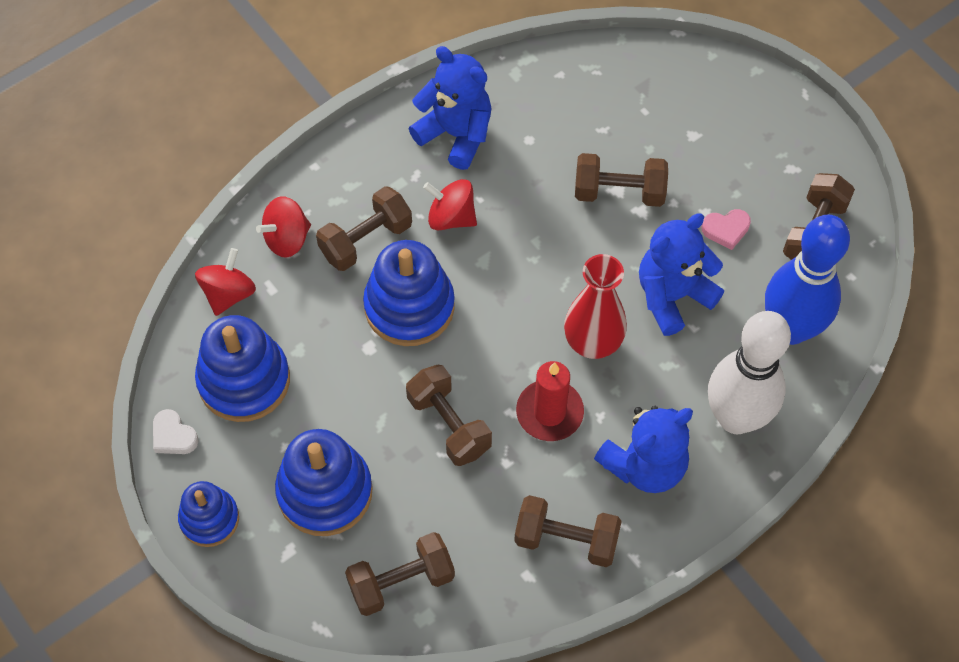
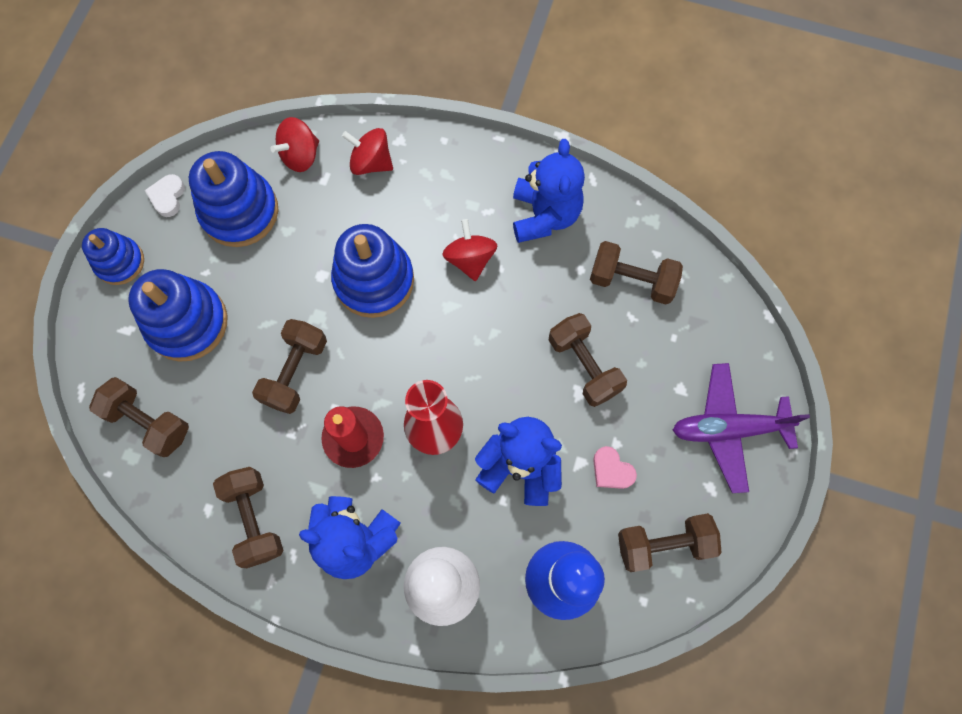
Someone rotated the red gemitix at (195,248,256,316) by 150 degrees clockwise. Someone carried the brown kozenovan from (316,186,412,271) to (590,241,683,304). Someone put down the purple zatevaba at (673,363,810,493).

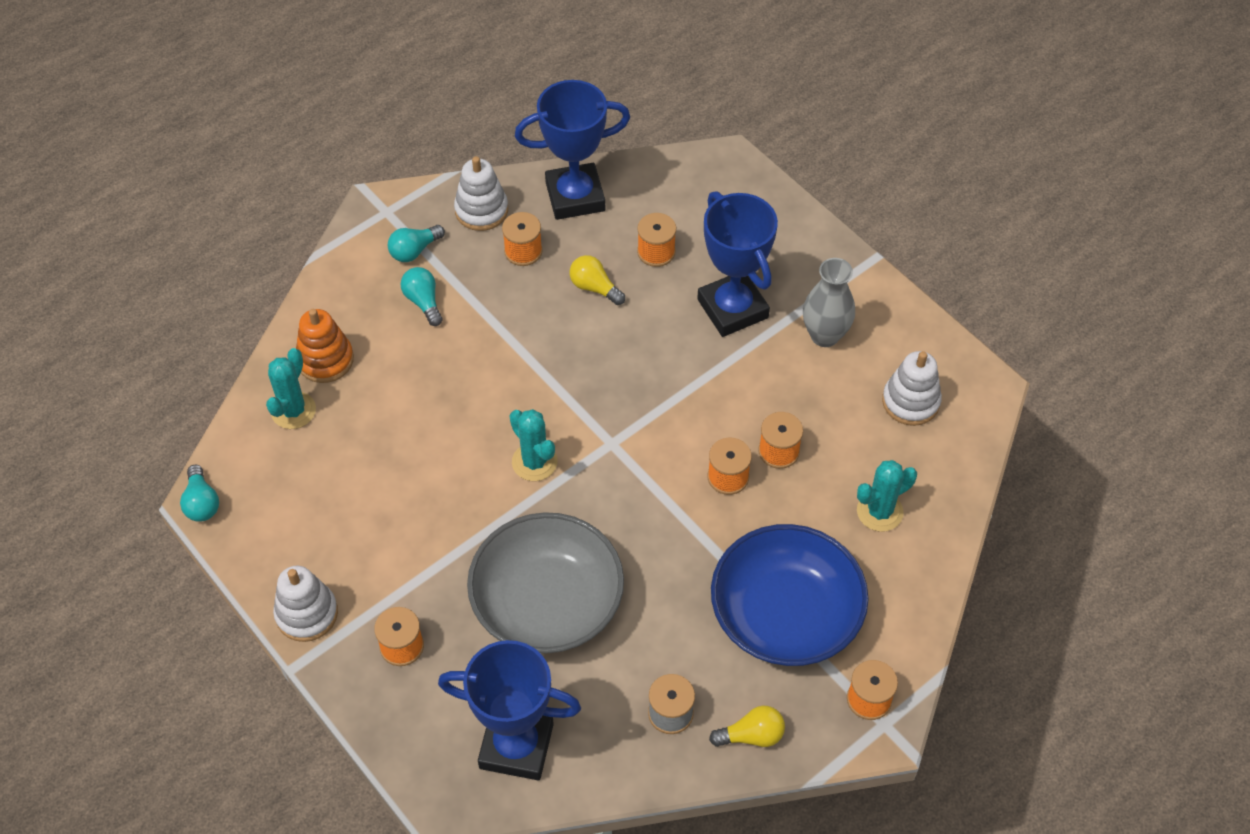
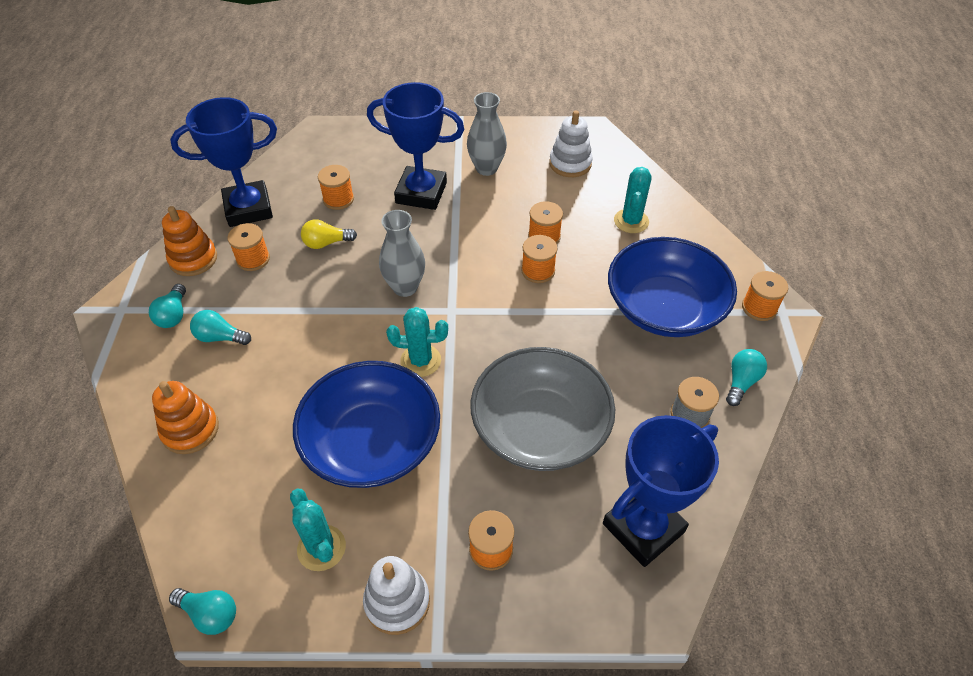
Someone carried the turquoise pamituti from (266,348,316,429) to (290,489,346,571). Someone repainted the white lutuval at (454,156,508,231), which became the orange lutuval at (162,206,217,276). Someone rotated the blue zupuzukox at (515,80,630,220) by 45 degrees clockwise. Someone repainted the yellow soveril at (709,706,785,747), which became the turquoise soveril at (726,349,767,406). Someone put down the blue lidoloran at (293,361,440,488). Someone put down the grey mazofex at (379,210,425,297).

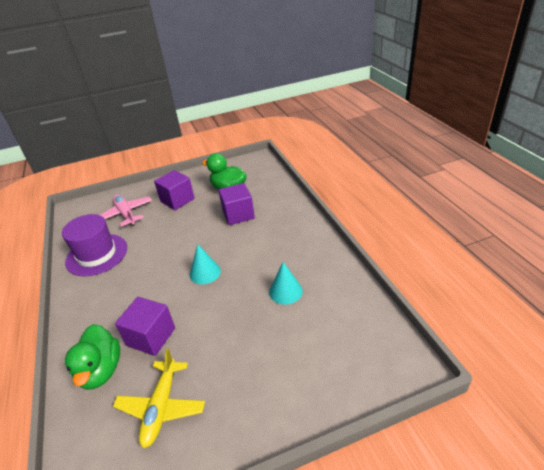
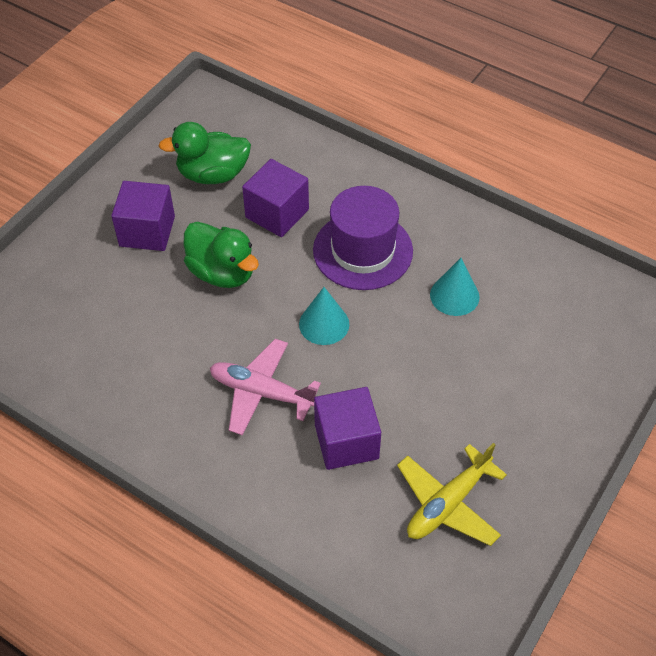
Someone carried the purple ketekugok from (62,214,127,276) to (313,186,413,290). Someone carried the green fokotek from (65,324,120,390) to (183,222,259,288). Someone carried the pink zatevaba from (100,194,152,227) to (210,339,321,435). Someone rotated the yellow zatevaba at (113,348,205,448) by 75 degrees clockwise.

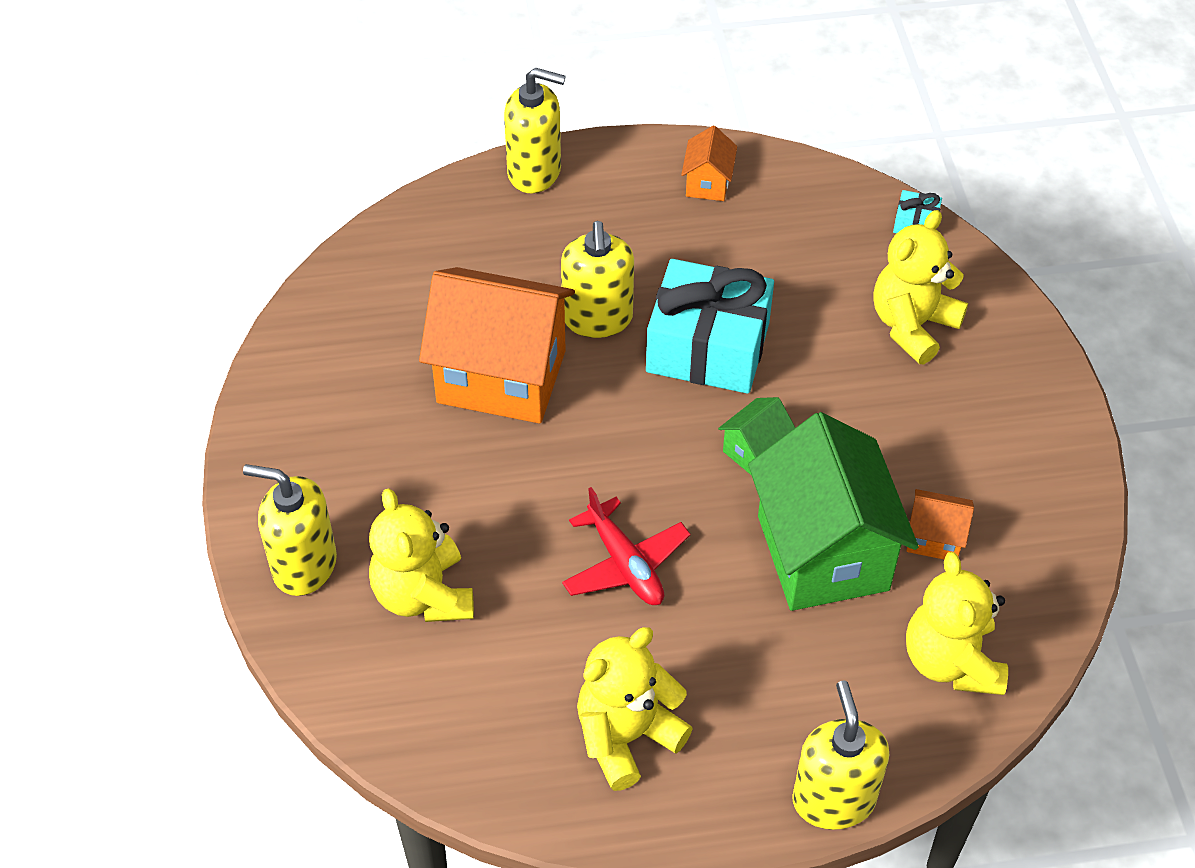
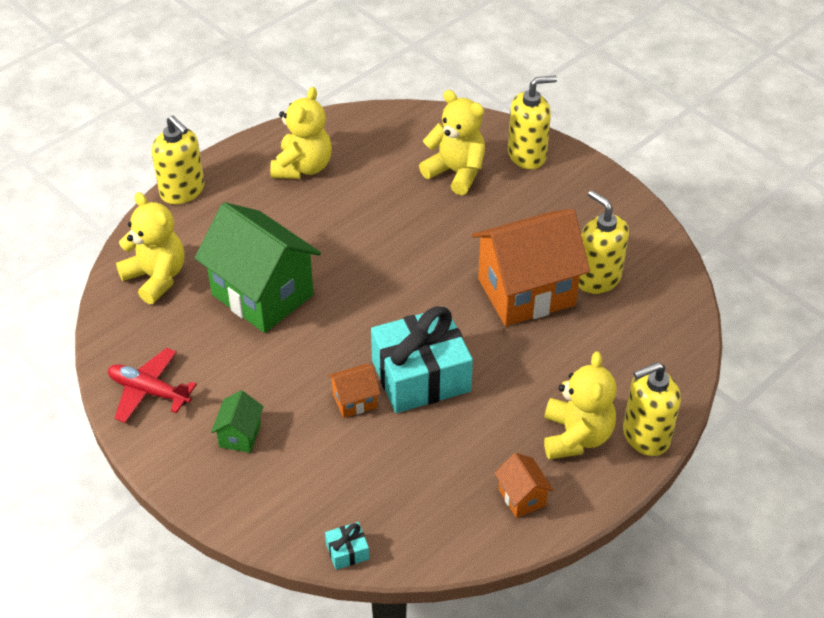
Someone carried the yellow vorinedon from (561,221,634,338) to (578,190,629,294). Someone carried the red zatevaba from (562,487,690,605) to (108,348,197,423). Someone carried the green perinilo from (718,397,795,475) to (211,390,264,453). Someone carried the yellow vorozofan from (874,210,968,364) to (544,351,617,459). Someone carried the orange perinilo from (907,489,974,559) to (328,364,380,418).

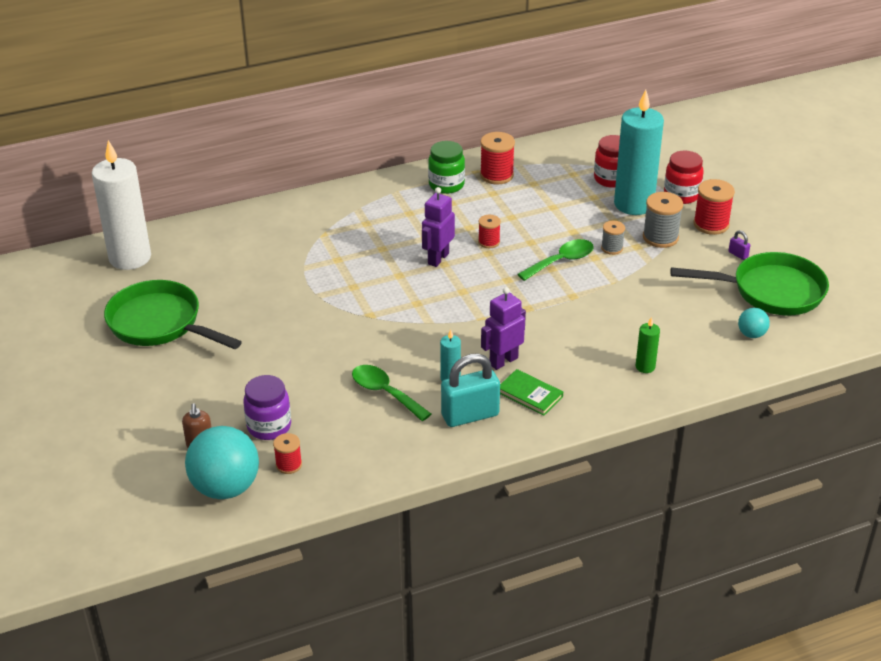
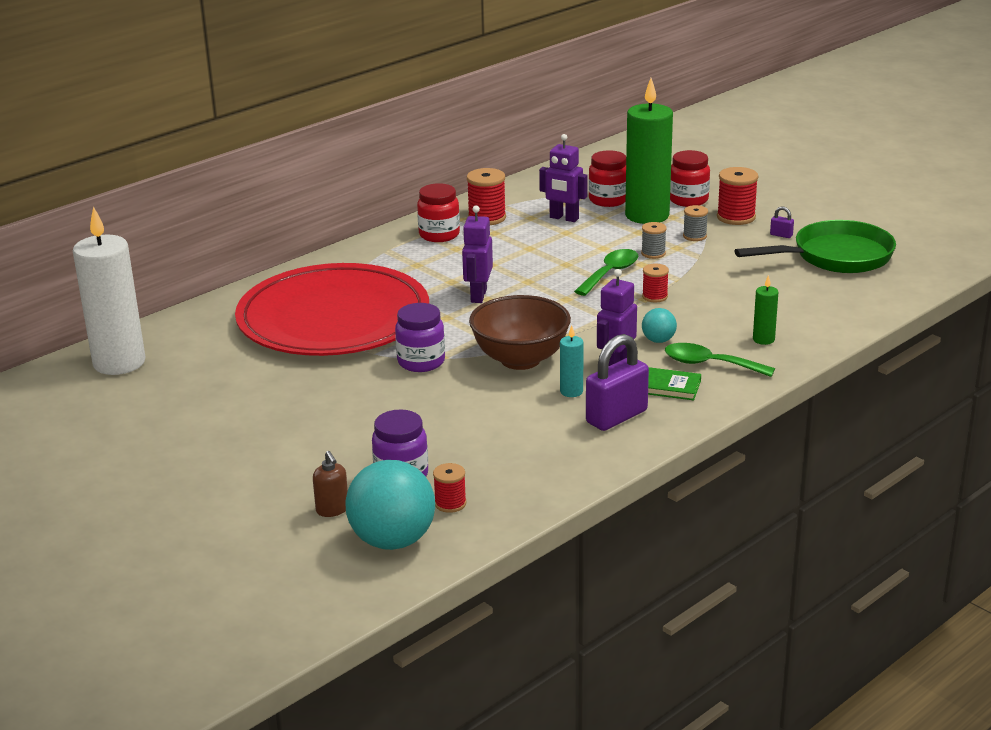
Someone took away the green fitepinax at (104,280,242,349). Someone carried the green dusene from (352,365,431,421) to (665,343,775,377). Someone repainted the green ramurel at (428,141,465,194), which became the red ramurel at (417,183,460,242). Someone repainted the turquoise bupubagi at (441,353,500,427), which became the purple bupubagi at (586,334,649,431). Someone carried the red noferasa from (478,215,501,248) to (642,264,669,302). Someone repainted the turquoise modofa at (614,89,664,215), which became the green modofa at (625,78,673,224). Someone scaled the grey noferasa at (643,192,683,248) by 0.60. Someone carried the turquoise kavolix from (738,308,770,338) to (642,308,677,343). Someone put down the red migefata at (235,263,429,356). Someone put down the purple ramurel at (395,303,445,372). Someone put down the brown lidoloran at (469,295,571,370). Someone put down the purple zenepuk at (539,134,588,222).

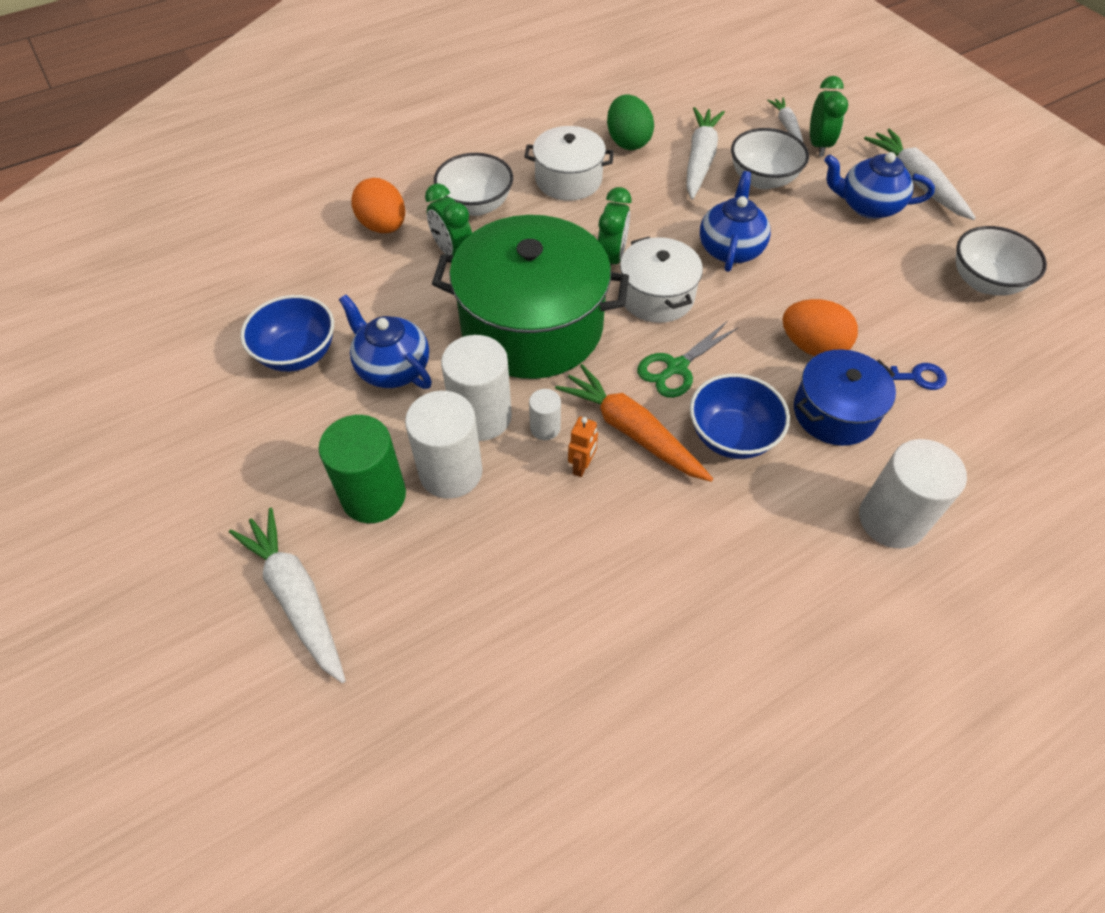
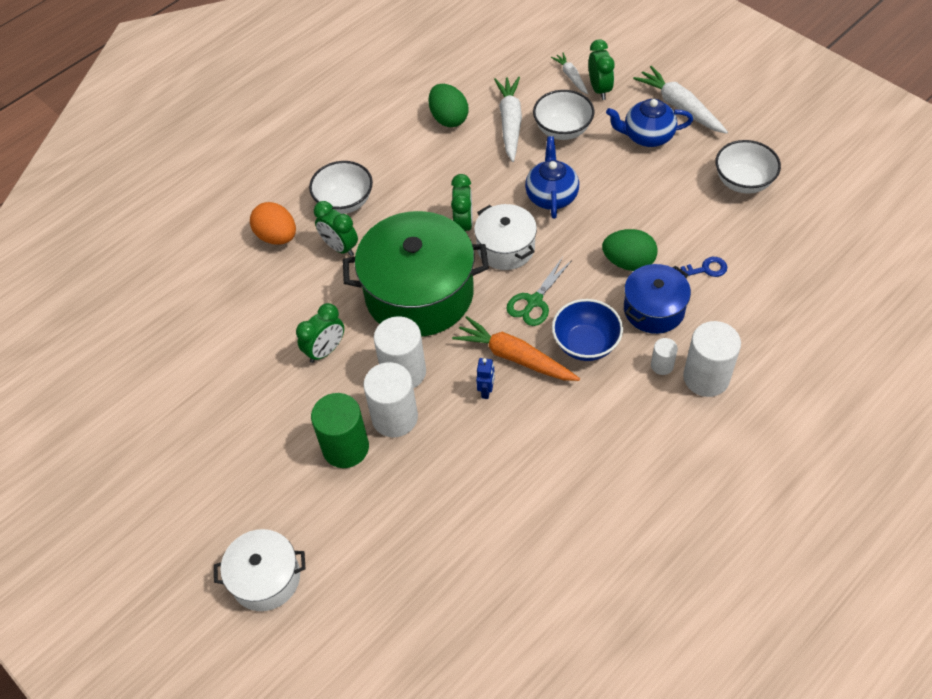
Someone took away the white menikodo at (229,508,346,683). Someone took away the blue lidoloran at (241,295,334,372). Someone swapped the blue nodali at (339,295,432,389) for the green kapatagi at (296,303,344,363). Someone carried the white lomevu from (524,126,614,201) to (214,529,306,611). Someone carried the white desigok from (529,389,561,440) to (651,338,678,375). Someone repainted the orange zenepuk at (568,417,598,477), which became the blue zenepuk at (476,358,495,399). Someone repainted the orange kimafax at (782,299,858,356), which became the green kimafax at (602,229,658,271).

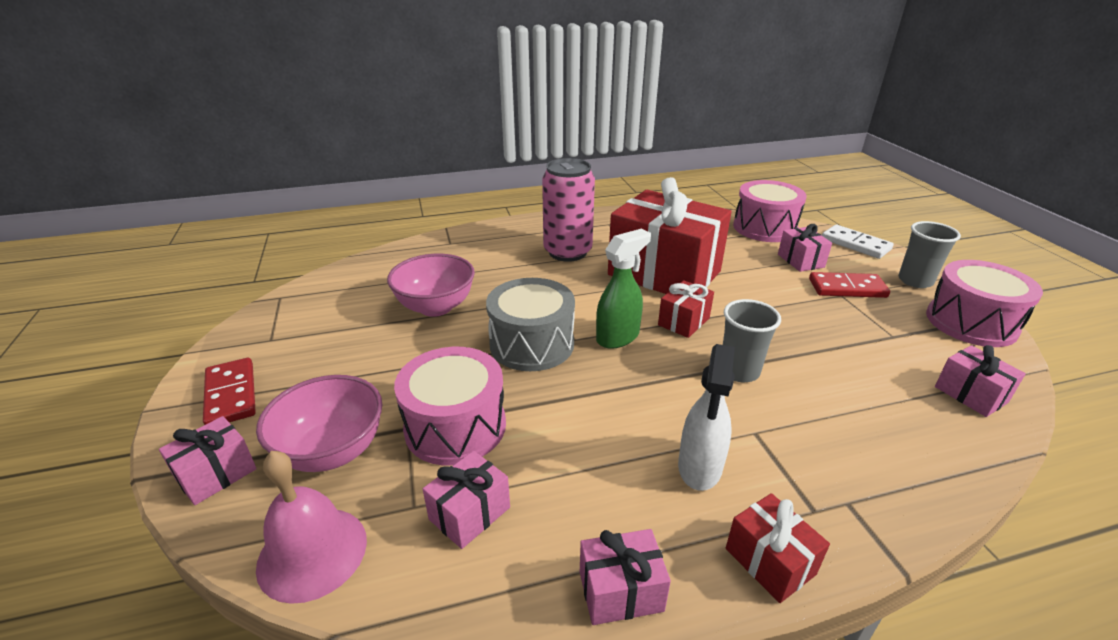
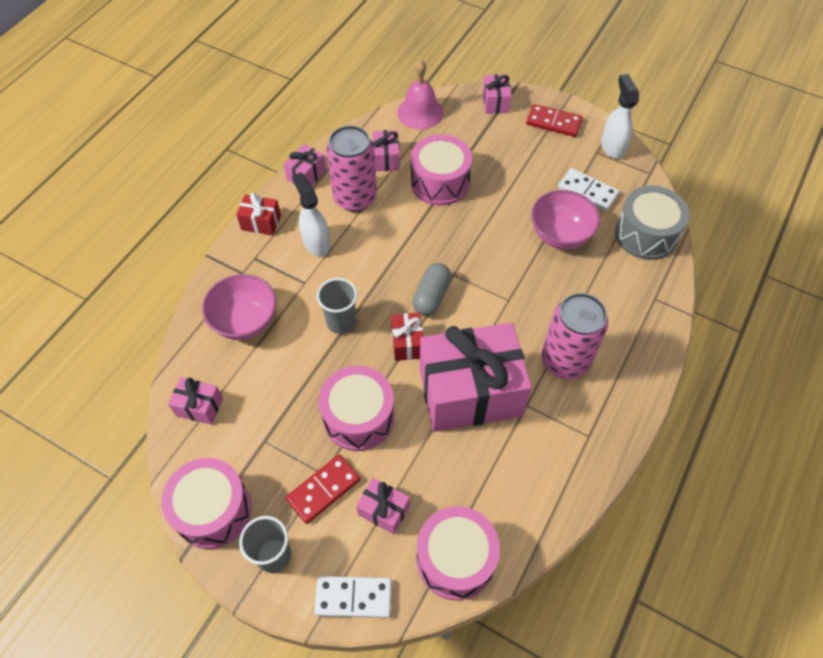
Someone carried the pink lidoloran from (256,375,382,472) to (202,274,276,340). Someone carried the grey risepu from (486,278,575,371) to (615,185,690,260). Someone swapped the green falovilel at (596,229,651,349) for the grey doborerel at (413,263,451,316). Someone repainted the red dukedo at (608,177,732,294), which became the pink dukedo at (420,323,532,432). Someone put down the pink risepu at (319,366,394,451). Someone put down the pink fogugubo at (326,126,377,212). Someone put down the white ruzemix at (558,168,619,211). Someone put down the white falovilel at (601,74,639,159).

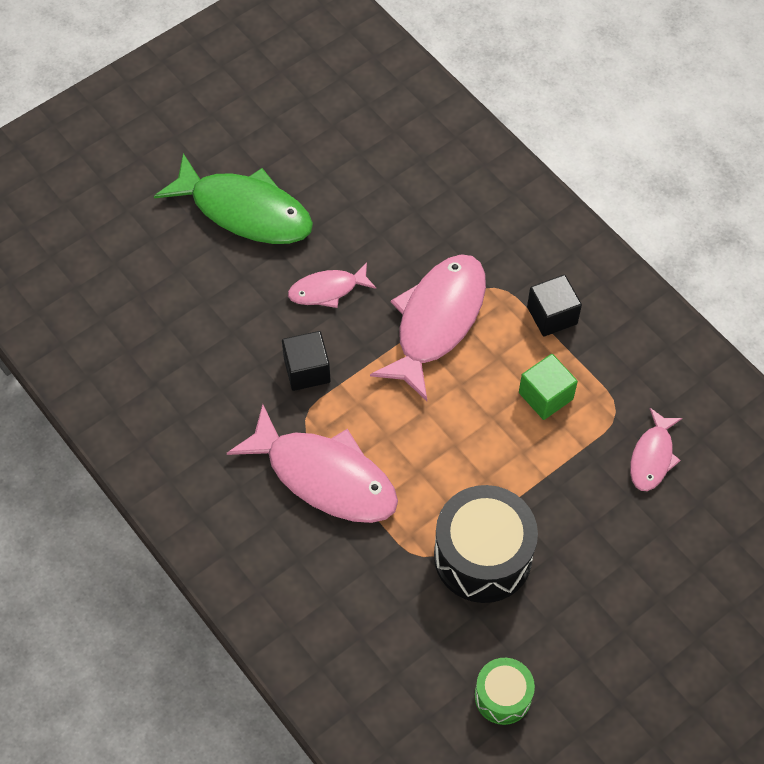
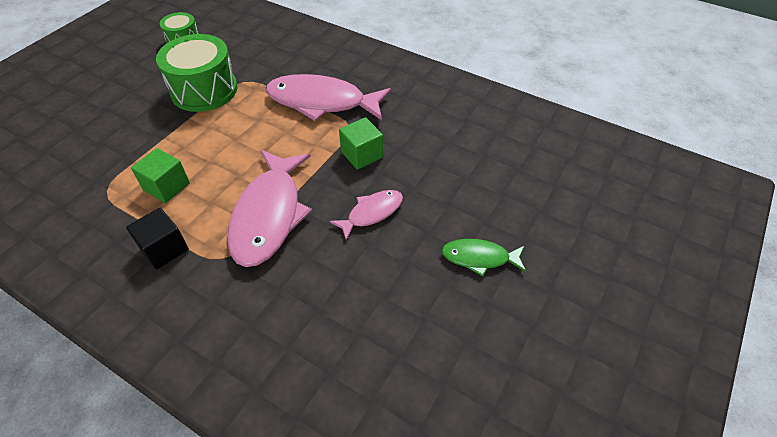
Someone scaled the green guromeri at (154,153,313,244) by 0.52. Someone repainted the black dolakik at (282,331,331,391), which became the green dolakik at (339,117,383,170). Someone repainted the black risepu at (434,485,538,603), which became the green risepu at (156,34,237,112). Someone took away the pink guromeri at (630,408,682,491).

